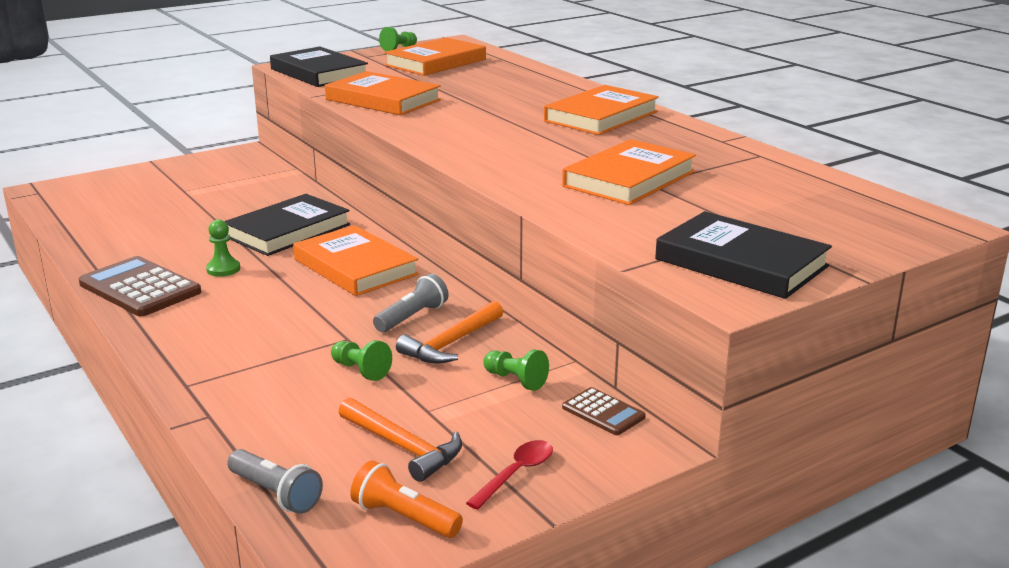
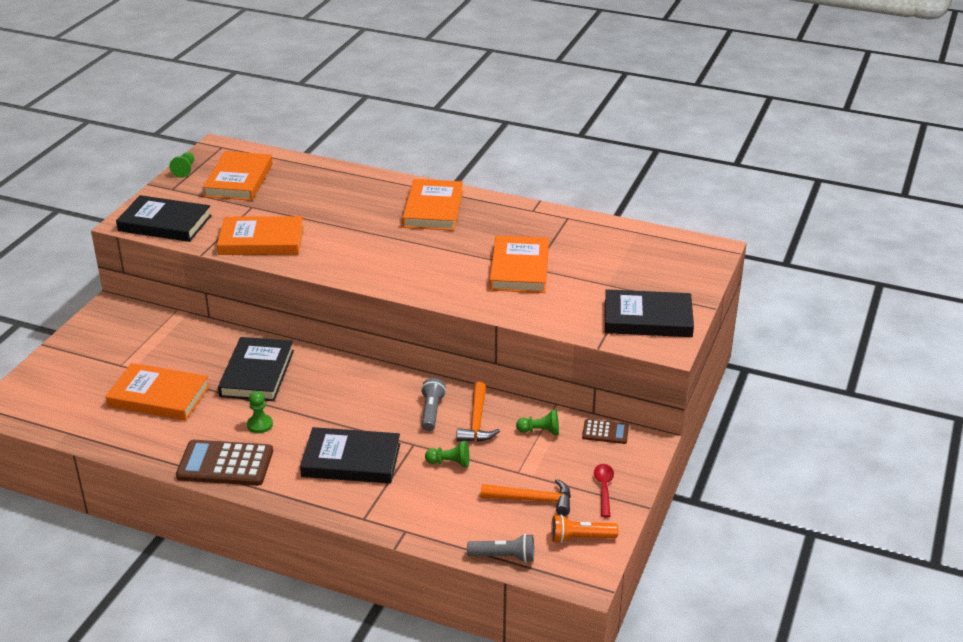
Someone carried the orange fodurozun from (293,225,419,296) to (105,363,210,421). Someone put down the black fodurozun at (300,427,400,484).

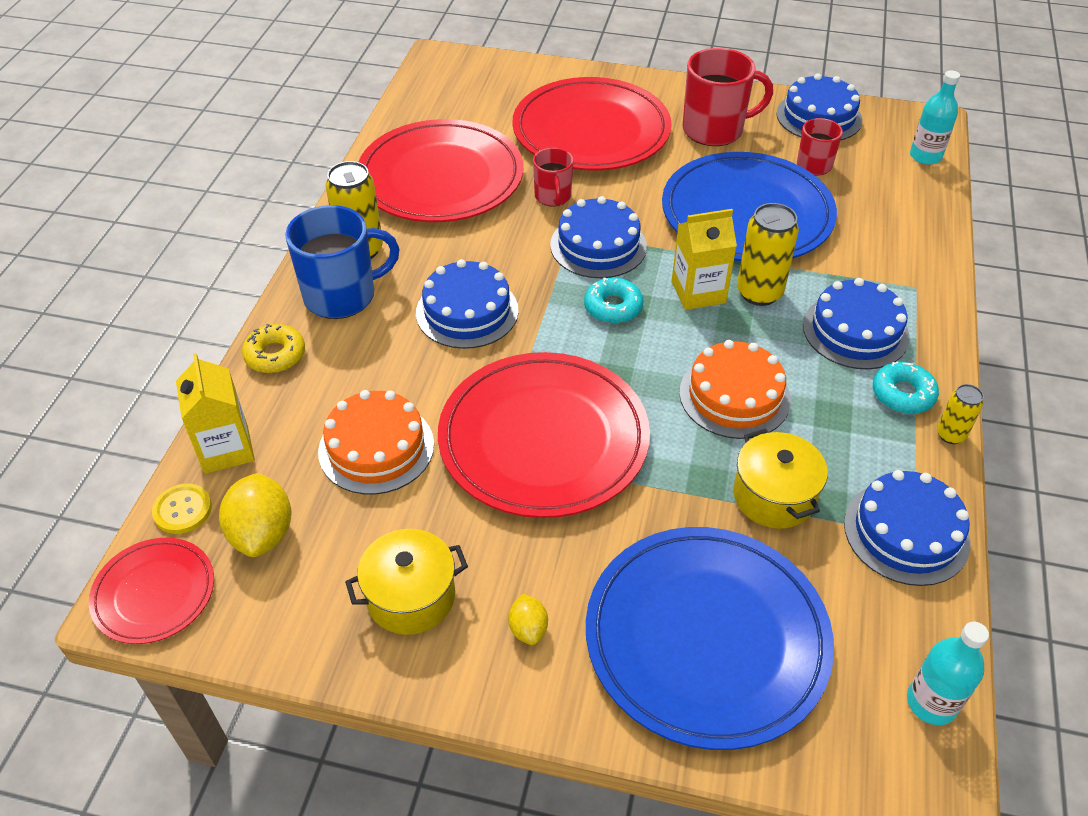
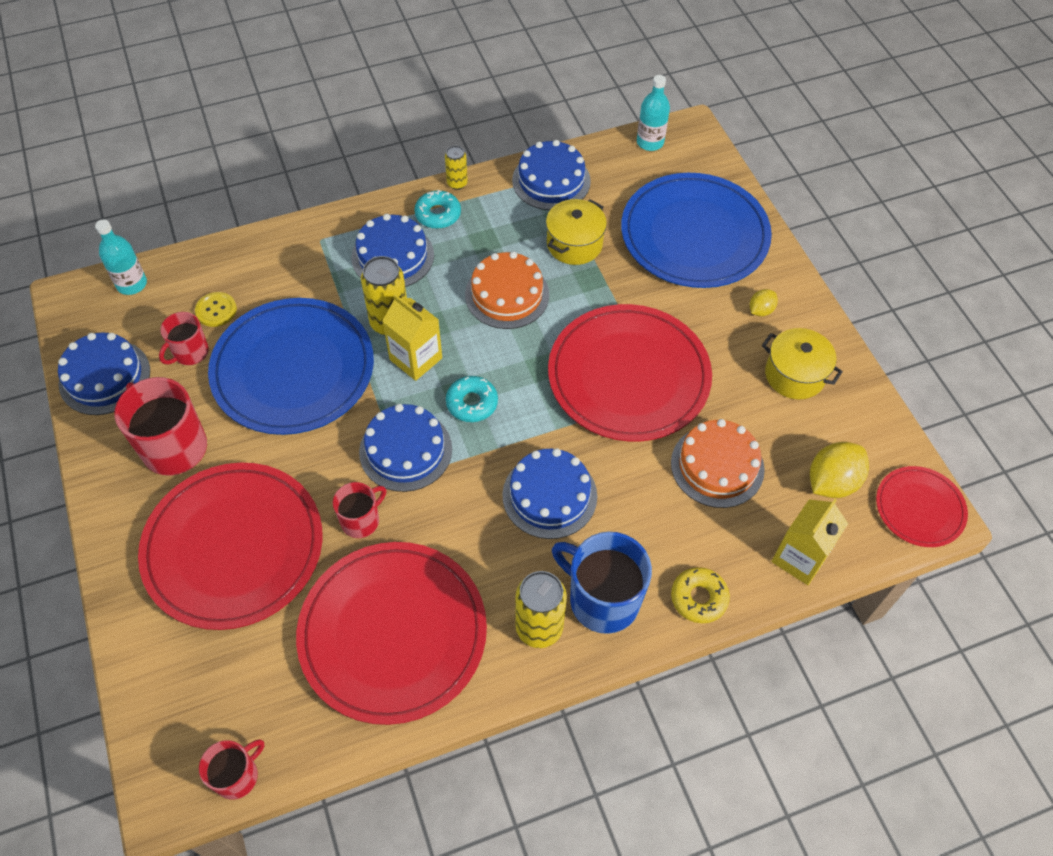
Someone carried the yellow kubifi from (152,484,212,534) to (195,292,237,327). Someone put down the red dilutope at (199,739,264,800).

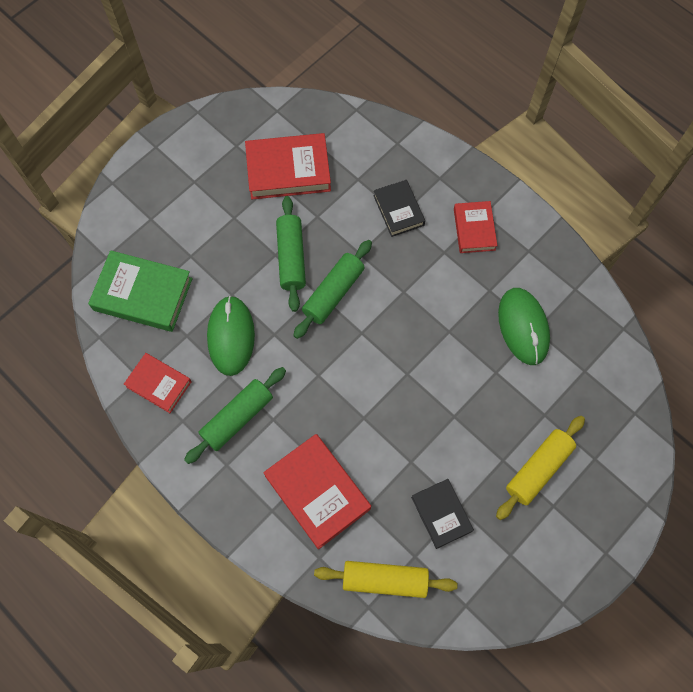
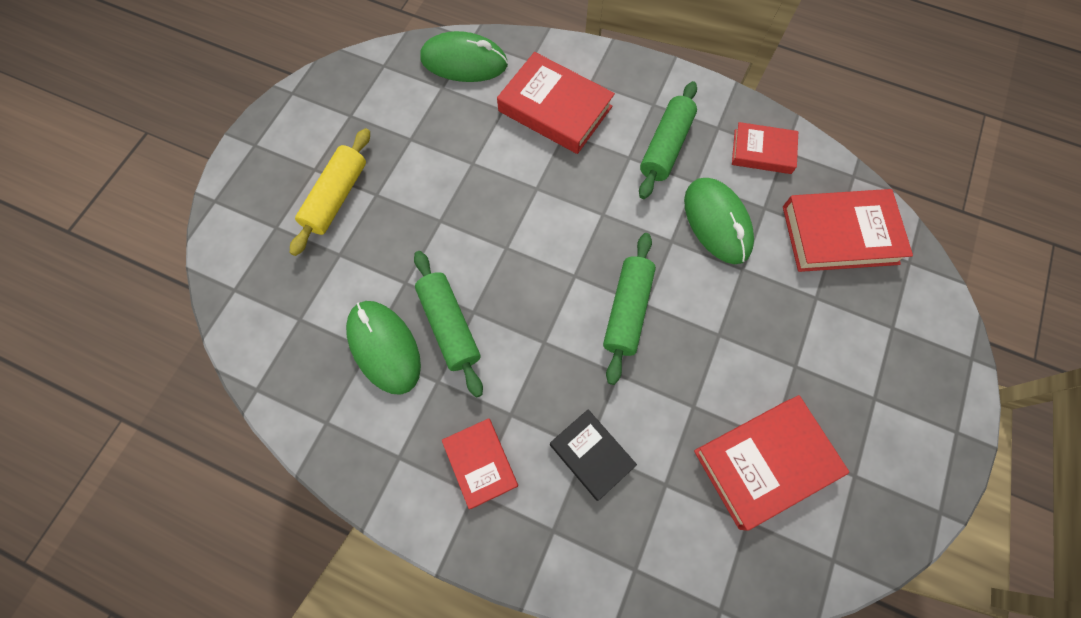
Someone repainted the green fodurozun at (88,250,193,332), which became the red fodurozun at (783,189,913,272). Someone carried the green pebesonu from (276,196,306,312) to (414,251,483,397). Someone swapped the yellow pebesonu at (314,561,458,598) for the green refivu at (420,31,508,82). Someone took away the black fodurozun at (411,479,474,549).

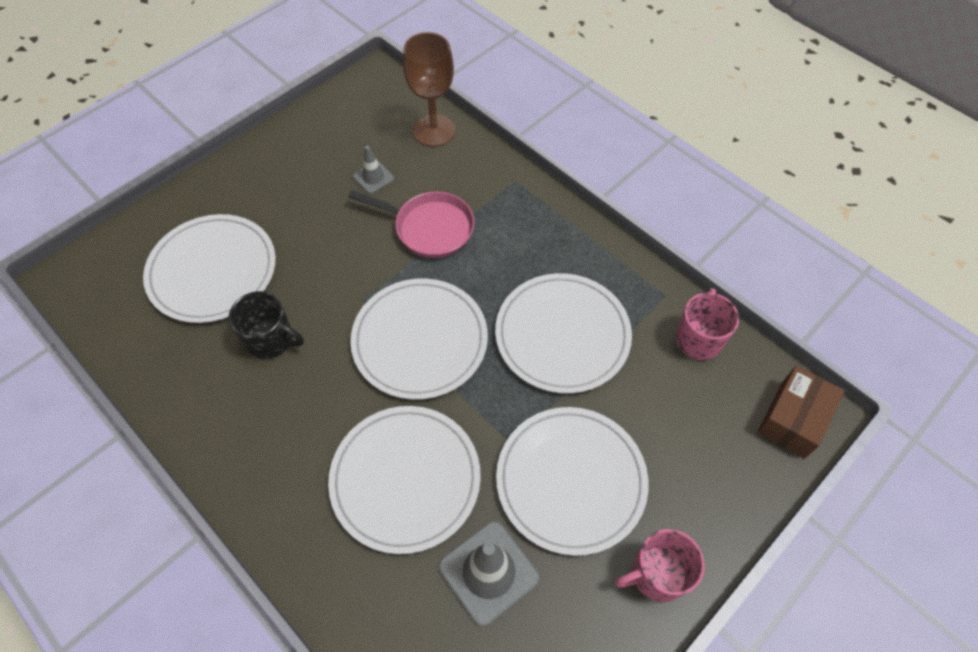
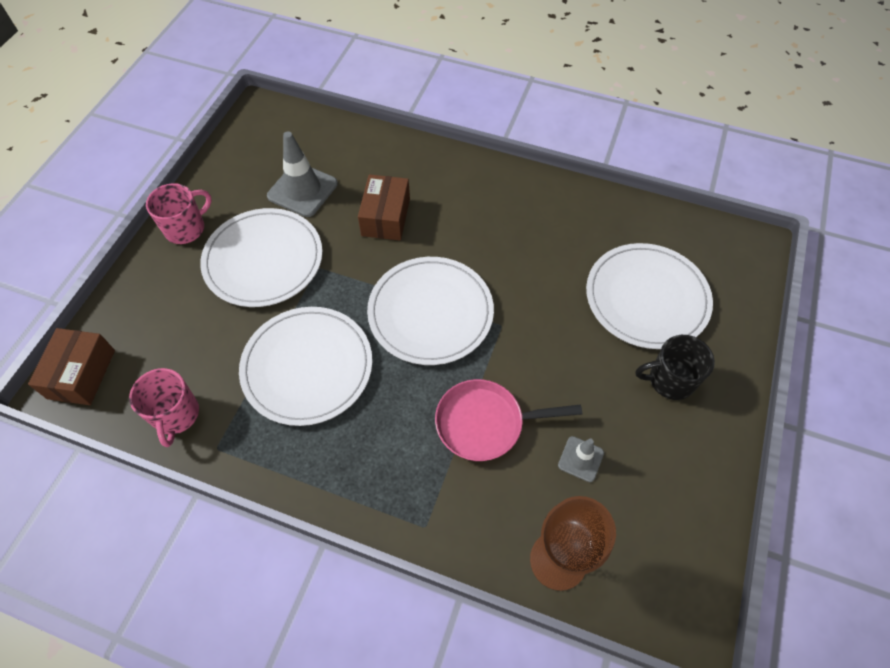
Someone carried the black dilutope from (229,291,304,359) to (636,335,715,400). Someone swapped the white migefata at (328,406,481,554) for the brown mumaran at (358,174,410,241).

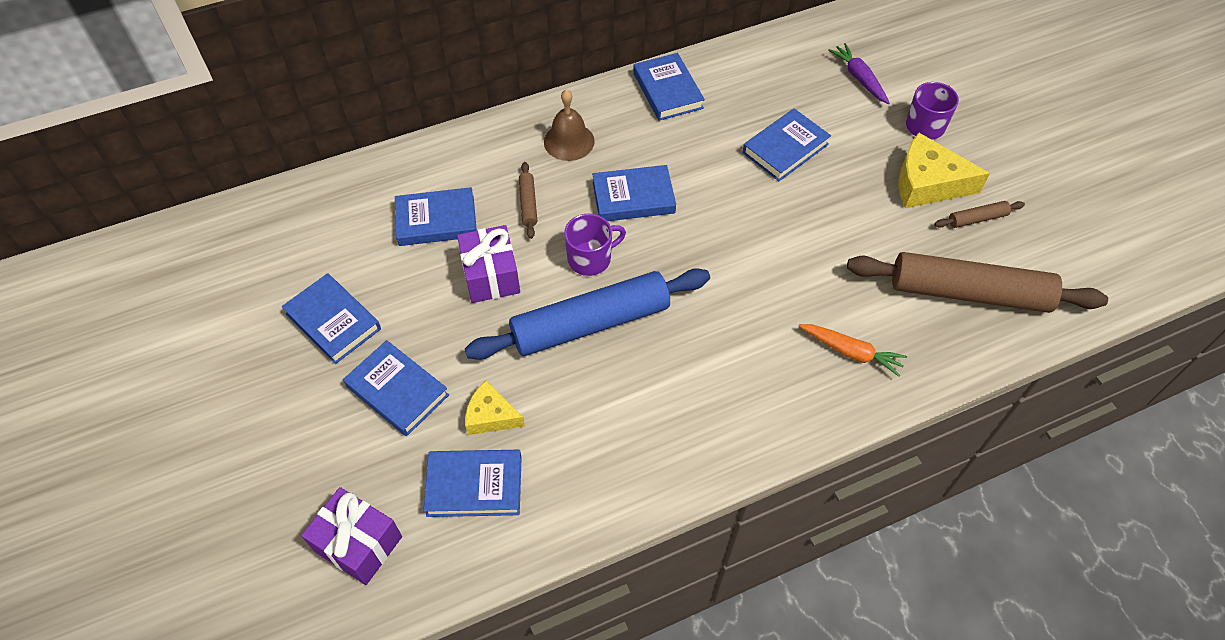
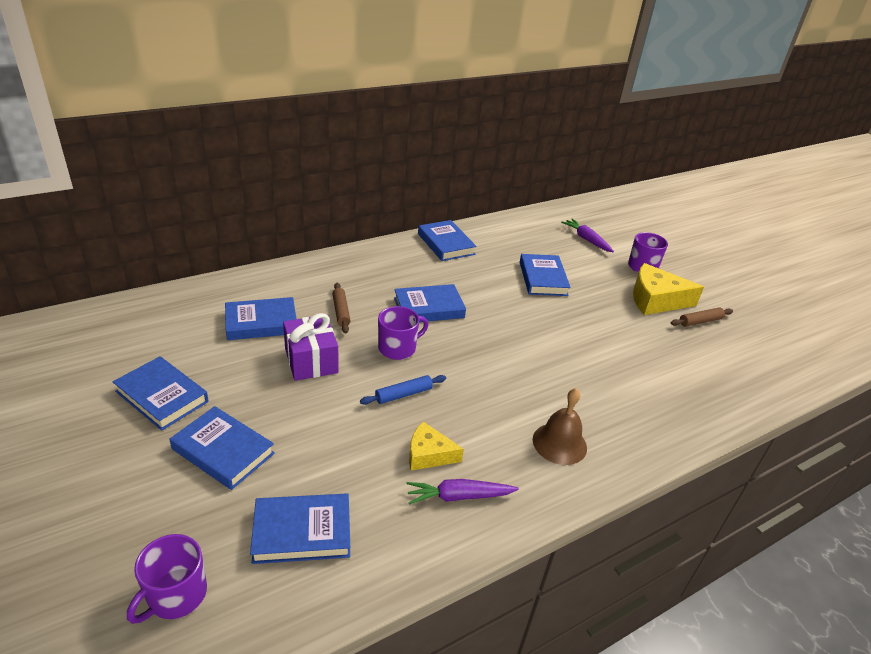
Someone swapped the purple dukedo at (301,487,402,585) for the purple dilutope at (127,534,207,624). Someone scaled the blue pebesonu at (465,268,710,360) by 0.41. Someone carried the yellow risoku from (465,381,525,435) to (409,422,464,471). Someone carried the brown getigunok from (544,89,595,161) to (533,388,587,465). Someone rotated the blue fodurozun at (743,108,831,181) by 45 degrees counterclockwise. Someone took away the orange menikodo at (799,324,907,377). Someone took away the brown pebesonu at (847,252,1108,313). Someone put down the purple menikodo at (406,479,519,505).

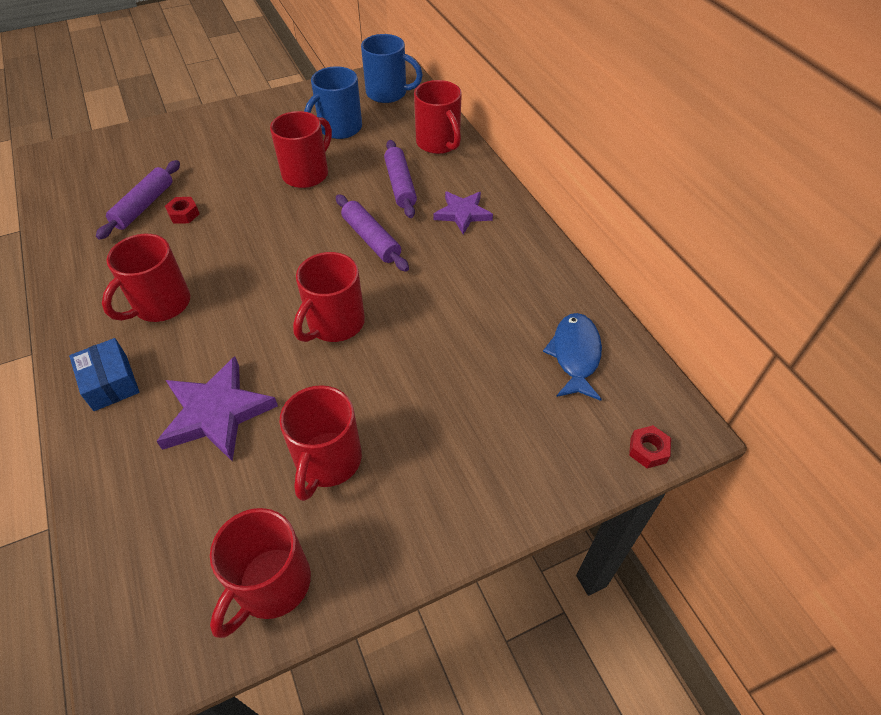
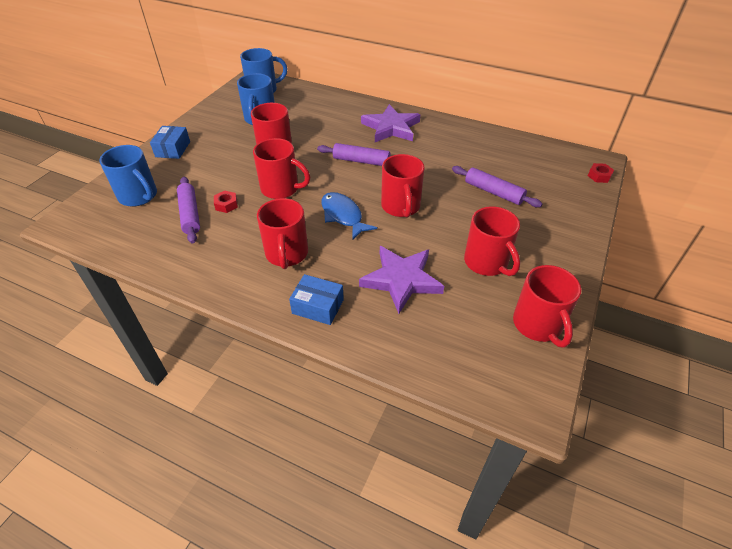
Someone carried the purple pebesonu from (384,140,417,218) to (452,166,542,207). Someone carried the red dilutope from (414,80,462,154) to (253,138,310,199). Someone scaled the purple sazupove at (434,191,493,234) by 1.53. Someone carried the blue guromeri from (543,313,602,401) to (321,192,377,240). Someone put down the blue dilutope at (99,145,157,207). Someone put down the blue mumaran at (150,126,190,159).

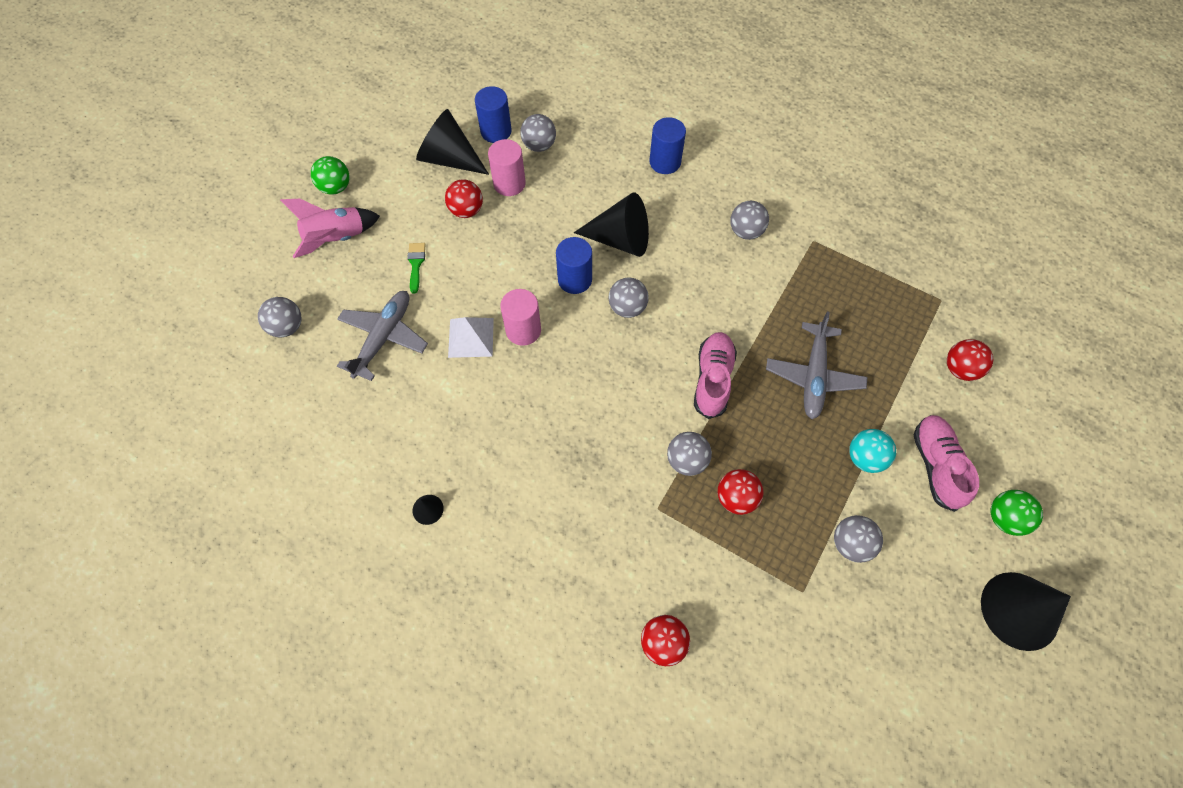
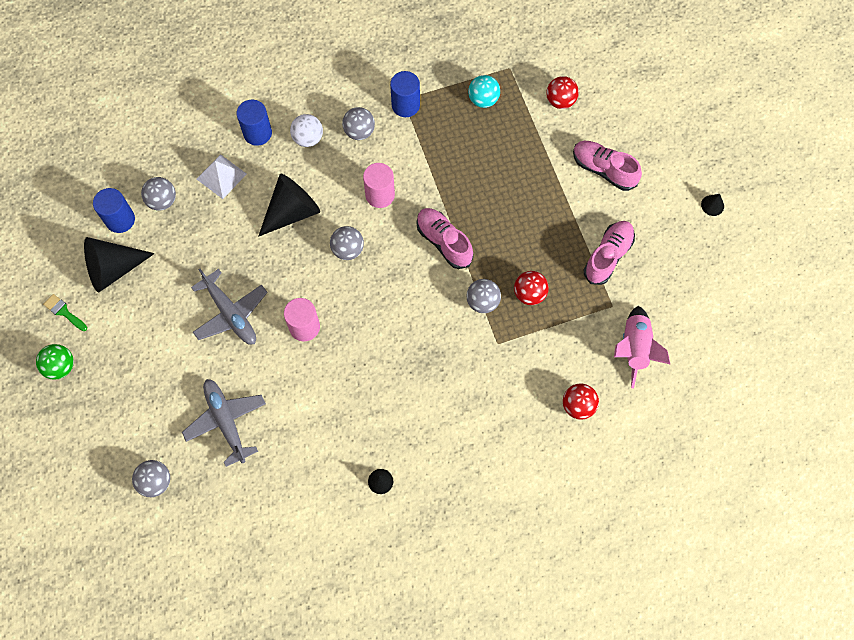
Someone carried the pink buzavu from (280,199,380,258) to (614,306,671,388). Someone carried the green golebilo from (407,243,425,294) to (43,294,87,331). Someone took away the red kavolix at (445,179,483,218). Someone carried the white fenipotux from (448,317,494,358) to (197,154,246,199). Someone carried the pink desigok from (488,139,526,196) to (363,163,395,208). Someone carried the blue desigok from (556,237,592,294) to (390,71,420,117). Someone carried the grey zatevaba from (766,312,867,419) to (191,269,268,345). Someone swapped the grey kavolix at (834,515,883,563) for the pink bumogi at (584,221,635,285). Someone carried the turquoise kavolix from (849,429,896,473) to (468,75,500,108). Someone scaled the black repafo at (981,572,1071,651) by 0.43. Someone took away the green kavolix at (991,490,1043,536). Someone put down the white kavolix at (290,114,323,147).

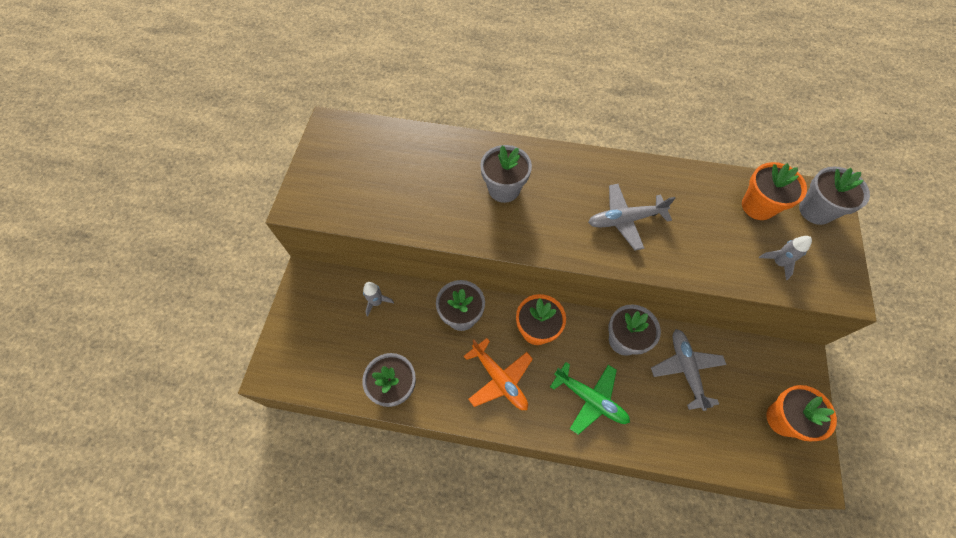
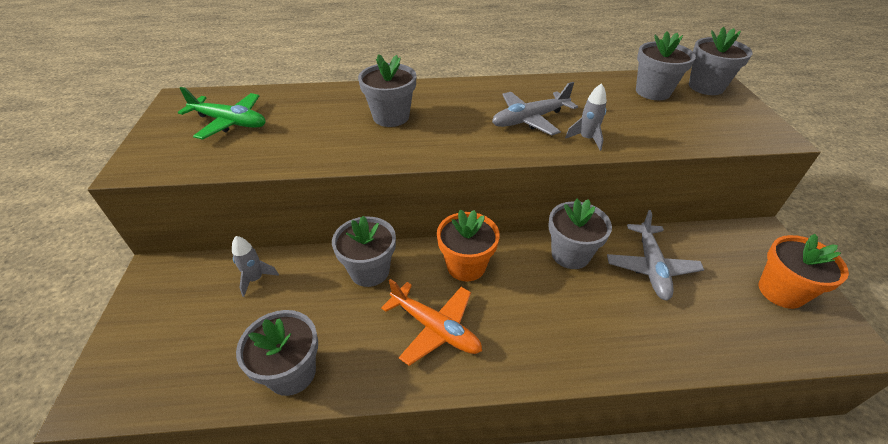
Someone carried the green zatevaba from (550,362,630,435) to (177,87,265,140). Someone rotated the grey zatevaba at (651,329,727,411) by 150 degrees counterclockwise. Someone repainted the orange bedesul at (742,162,807,220), which became the grey bedesul at (636,31,696,100). Someone carried the grey buzavu from (759,236,812,280) to (565,83,607,151).

